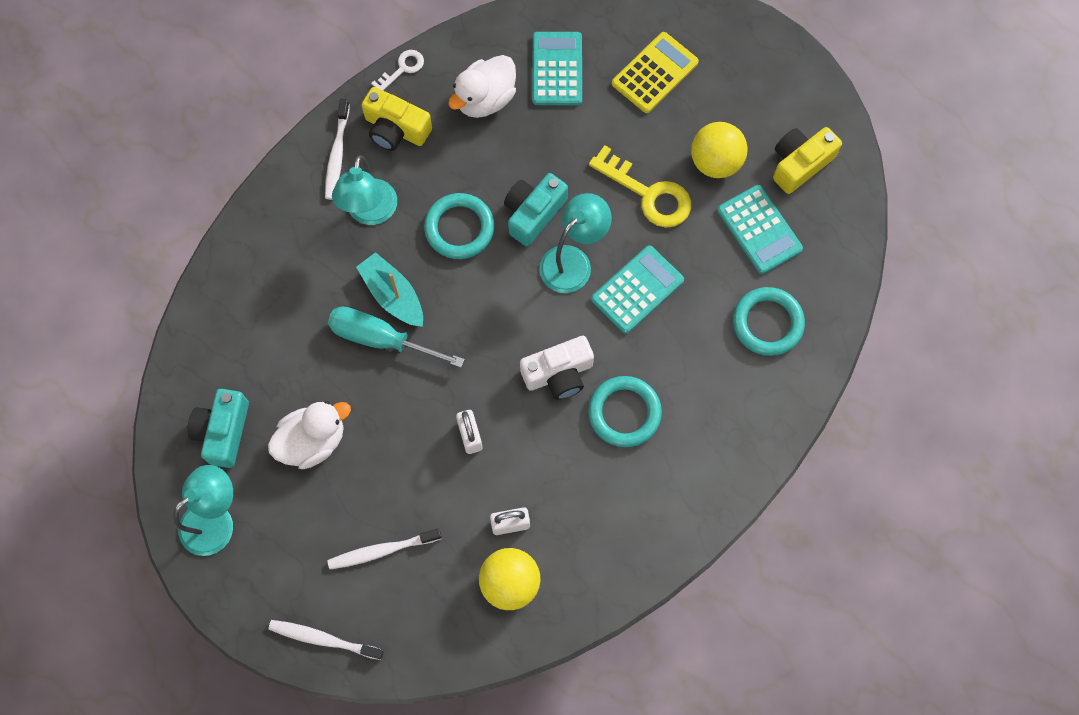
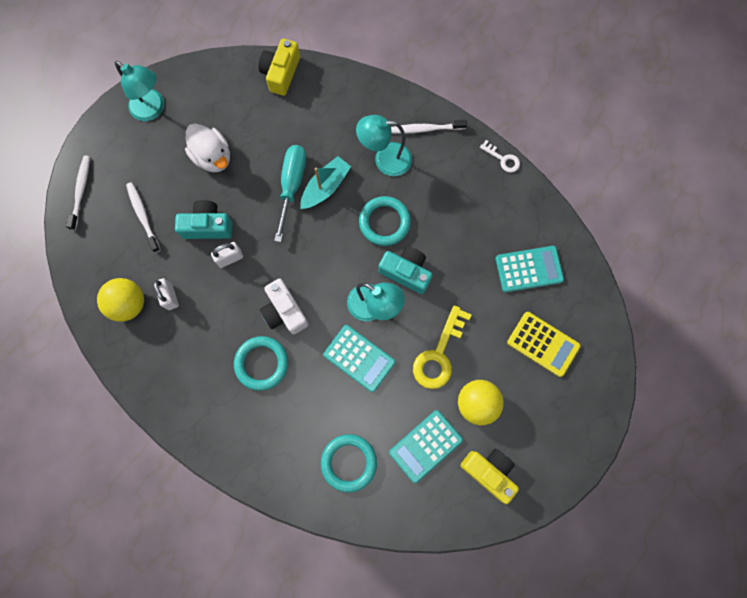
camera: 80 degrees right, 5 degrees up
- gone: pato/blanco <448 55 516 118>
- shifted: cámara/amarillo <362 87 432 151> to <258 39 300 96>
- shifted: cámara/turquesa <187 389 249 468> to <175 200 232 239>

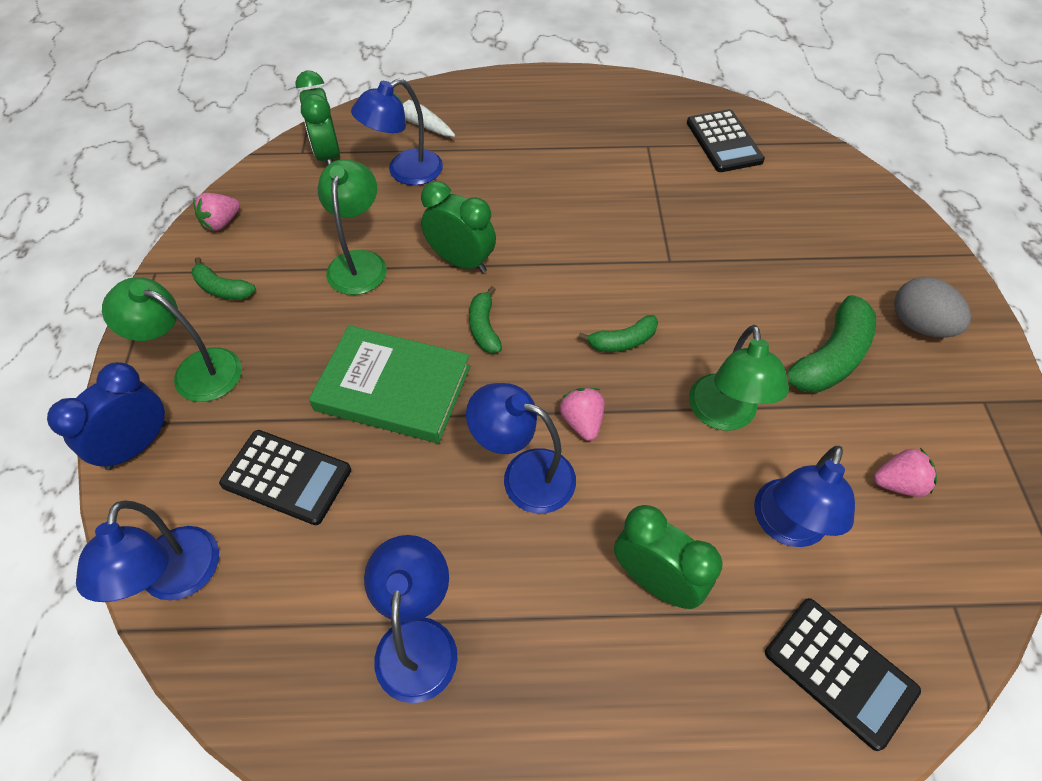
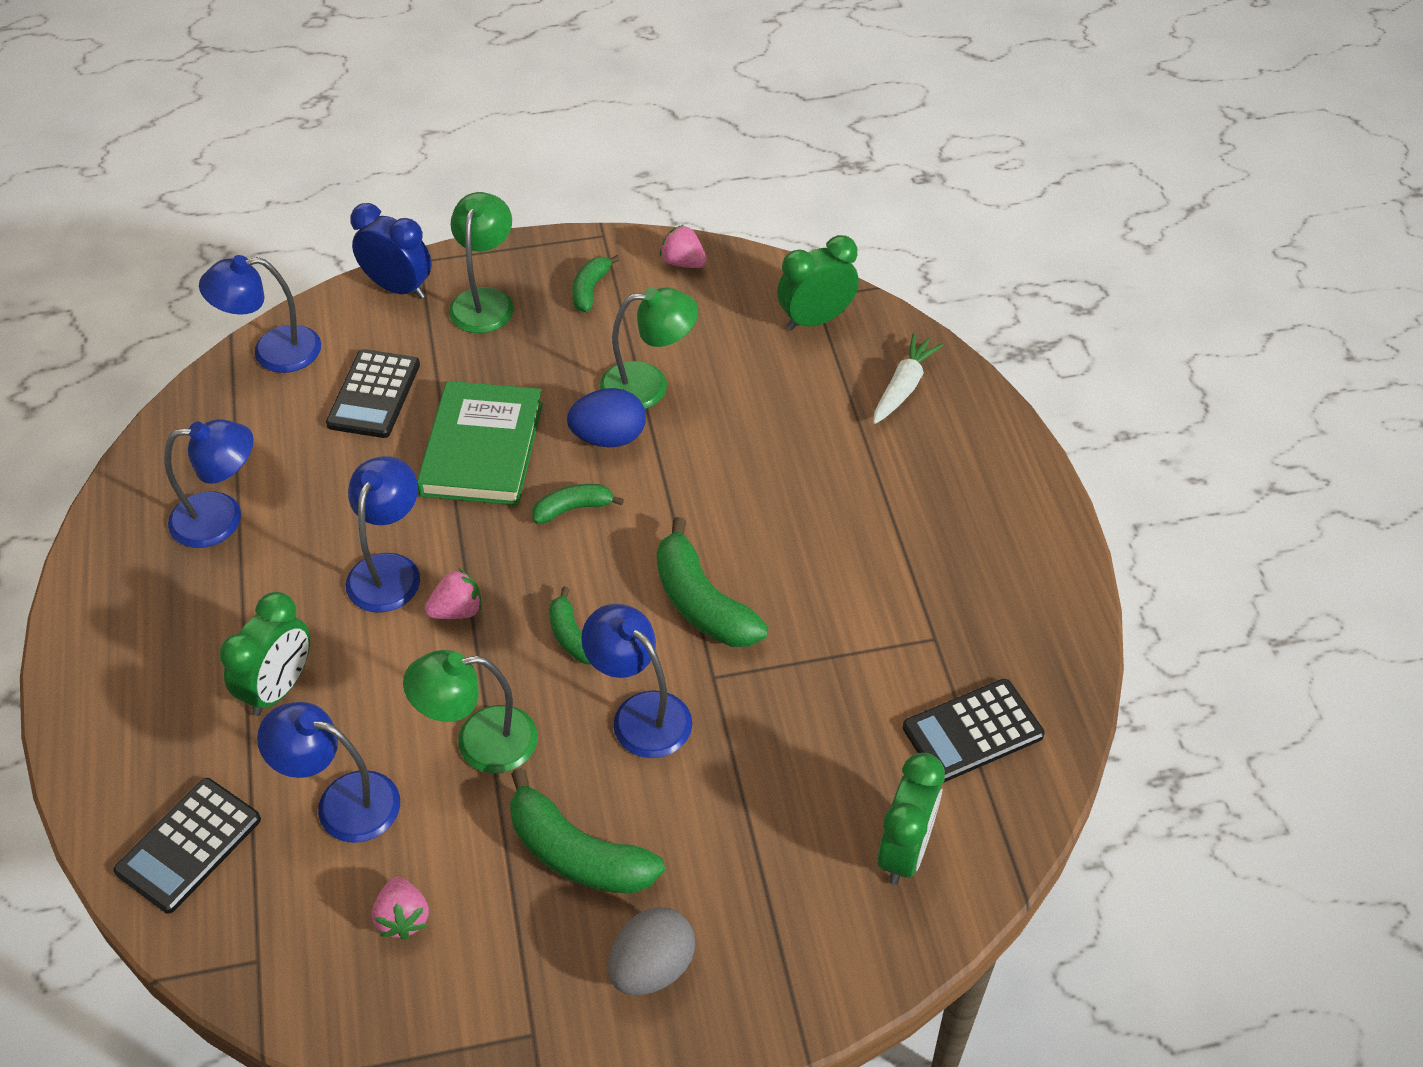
camera: 80 degrees right, 5 degrees down
- shifted: lámpara/azul <351 79 443 185> to <581 604 692 758>
- shifted: despertador/verde <421 181 496 273> to <877 753 945 885>
- new: huevo/azul <567 388 646 448>
- new: plátano/verde <657 517 769 647>

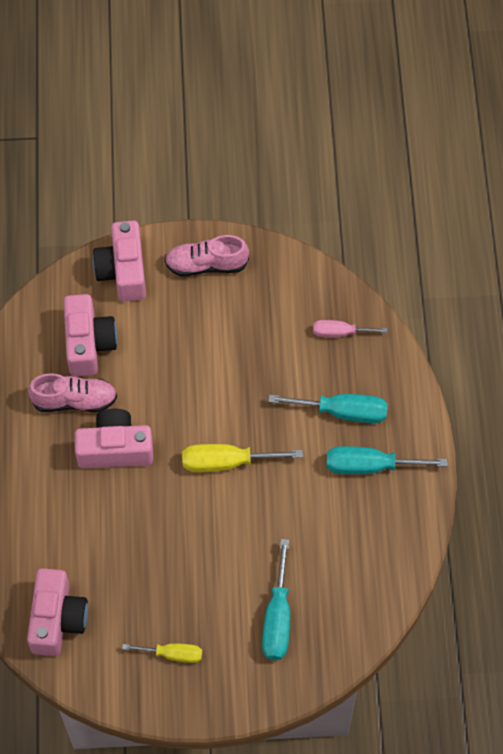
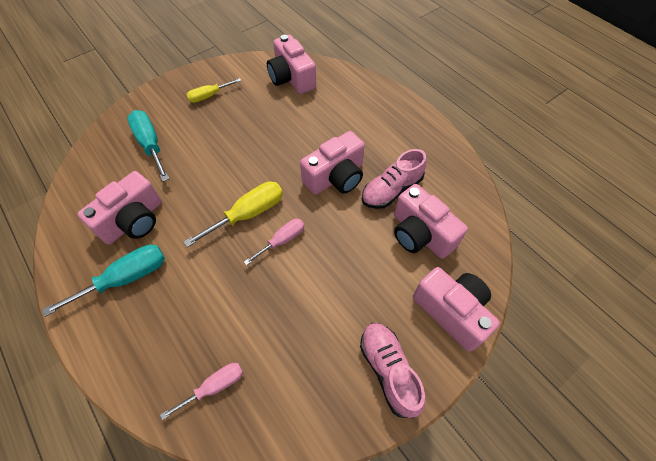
camera: 145 degrees right, 5 degrees down
- rotated: zapato/rosa <165 235 249 276> = <360 323 425 418> 75 degrees counterclockwise
- gone: destornillador/turquesa <268 394 388 423>
- new: cámara/rosa <77 171 162 245>
- new: destornillador/rosa <244 219 304 266>

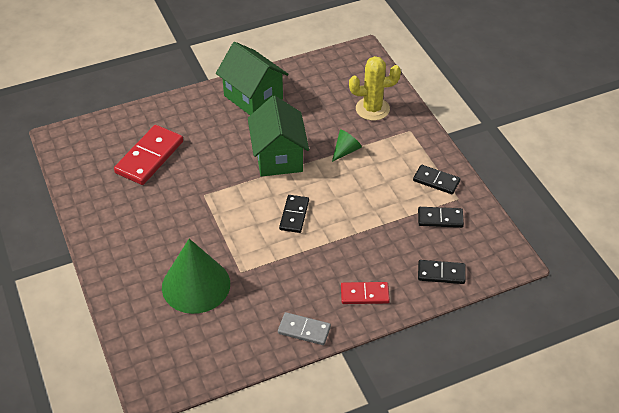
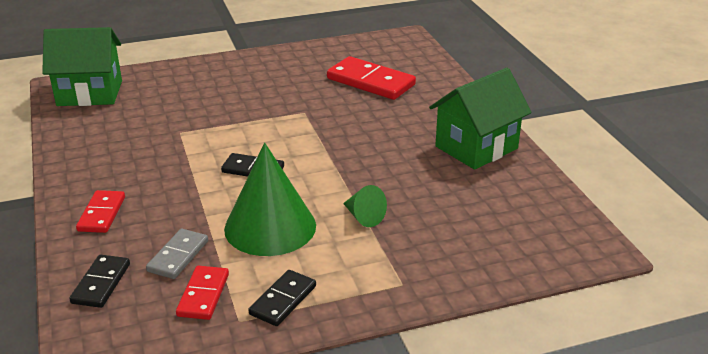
camera: 95 degrees right, 15 degrees down
- gone: cactus/amarillo <349 56 401 121>
- shifted: casa/verde <248 95 309 177> to <42 27 122 106>
- repainted: ficha de dominó/negro <418 207 464 228> to ficha de dominó/rojo <176 266 229 320>
- shifted: cono/verde <162 239 230 314> to <224 143 316 256>
- shifted: ficha de dominó/gris <278 312 331 345> to <146 229 208 279>

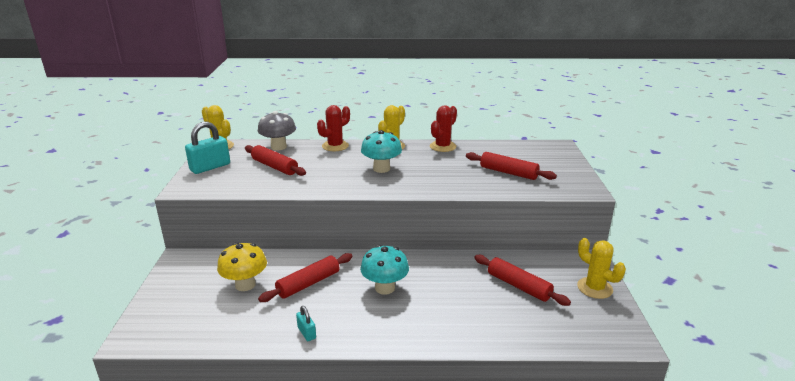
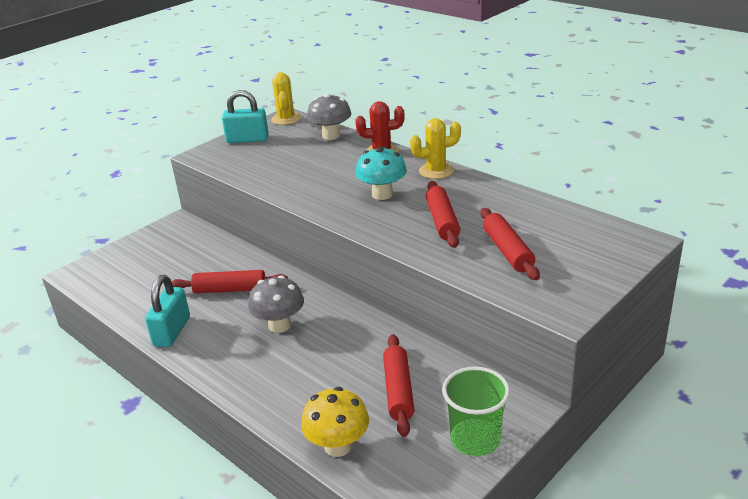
camera: 45 degrees right, 5 degrees up
- gone: cactus/rojo <430 105 457 152>
- shifted: rodillo/rojo <245 145 306 176> to <426 181 460 248>
- swapped: cactus/amarillo <577 238 626 299> to vaso/verde <442 367 510 456>
- shifted: seta/amarillo <217 242 267 291> to <301 387 369 457>
- repainted: seta/turquesa <360 245 409 295> to seta/gris <248 276 304 333>
- scaled: candado/turquesa <296 306 316 341> = <145 275 190 347> x1.95

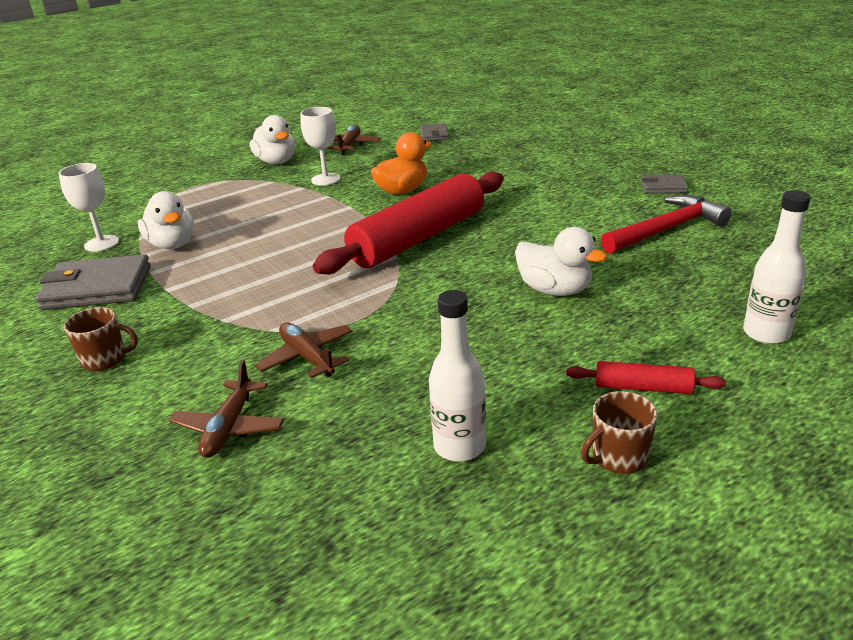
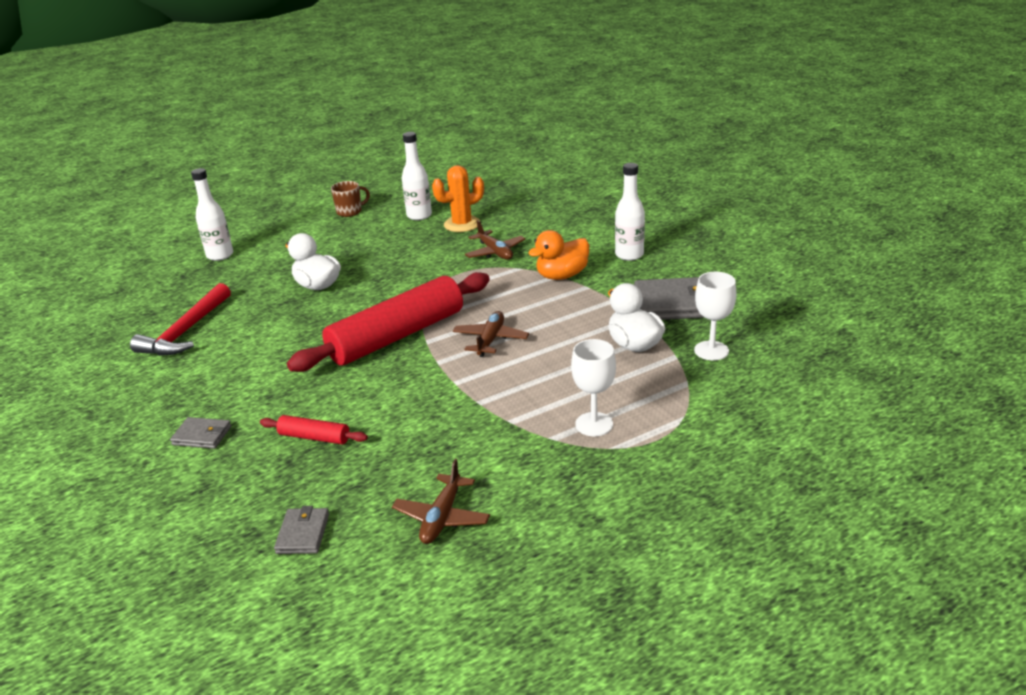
camera: 175 degrees left, 0 degrees up
- shifted: copa/blanco <301 107 340 186> to <571 339 616 436>
- gone: pato/blanco <250 115 295 164>
- shifted: pato/naranja <371 132 432 195> to <528 230 589 280>
- shifted: cartera/gris <641 174 689 193> to <170 417 232 449>
- rotated: martillo/rojo <601 195 732 254> = <130 283 231 356> 45 degrees counterclockwise
- swapped: taza/marrón <64 307 138 371> to botella/blanco <615 163 645 261>
- shifted: avión/marrón <169 360 284 458> to <453 311 529 357>
- shifted: rodillo/rojo <566 361 726 394> to <260 415 368 444>
- new: cactus/naranja <432 165 484 232>

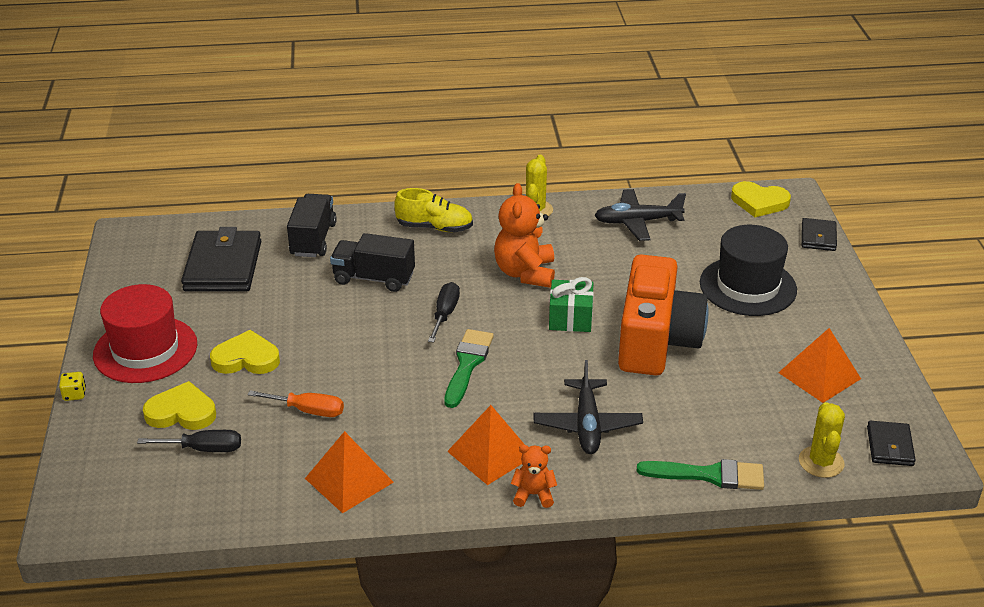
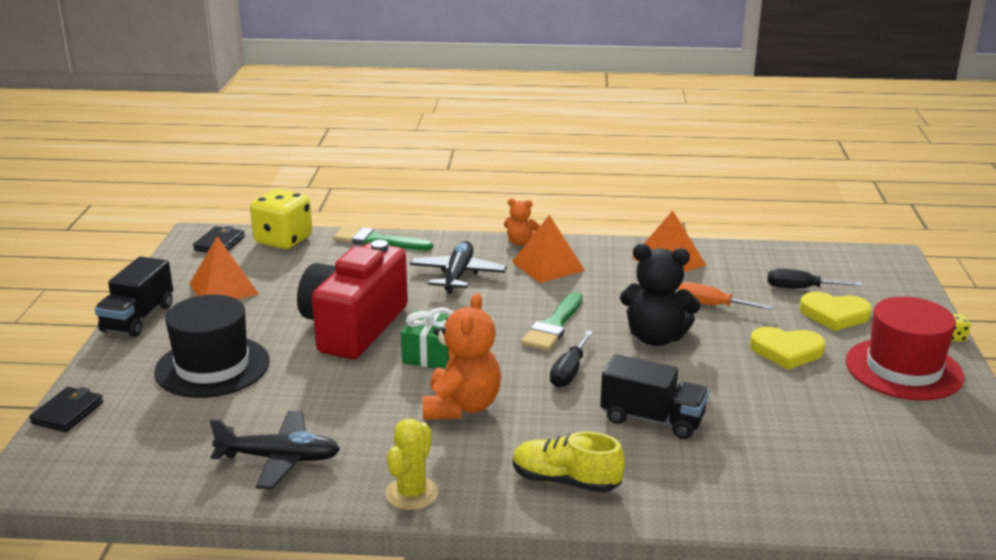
camera: 170 degrees left, 10 degrees down
- gone: corazón/amarillo <731 181 791 217>
- shifted: camión/negro <287 194 337 257> to <95 256 173 337>
- gone: cartera/negro <181 227 261 292>
- repainted: cámara/naranja <618 254 708 375> to cámara/rojo <297 240 408 359>
- swapped: cactus/amarillo <799 402 845 478> to dado/amarillo <250 189 312 249>
- new: osito/negro <620 244 701 346>

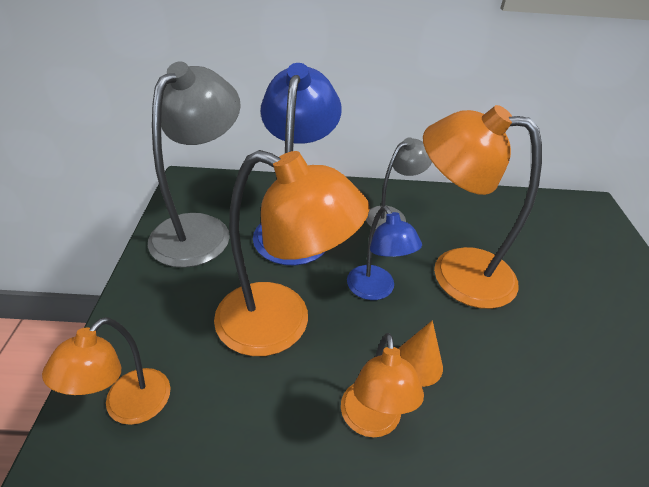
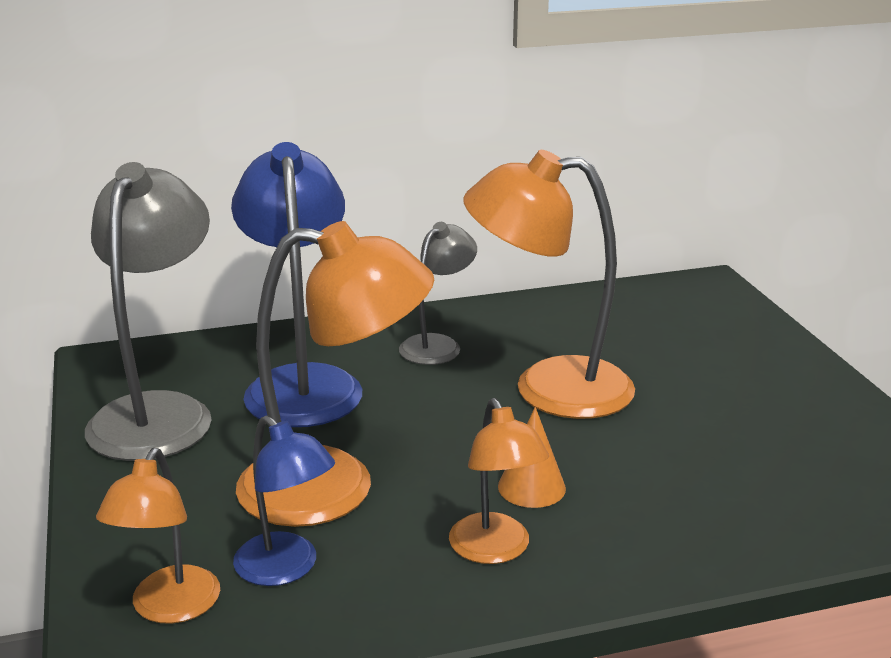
camera: 15 degrees left, 15 degrees down
- shifted: lámpara/azul <347 206 422 300> to <233 415 335 586>

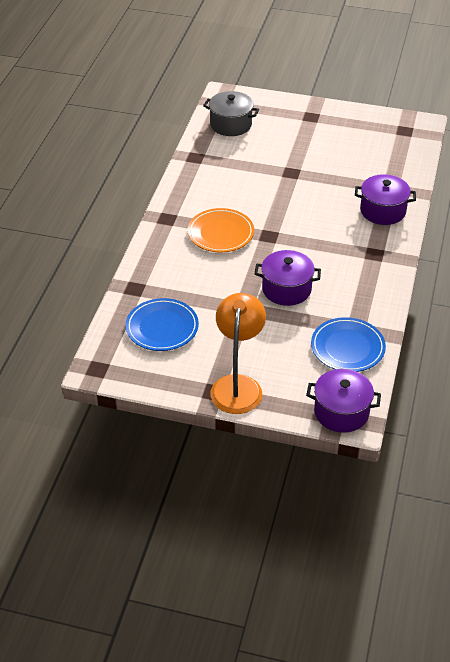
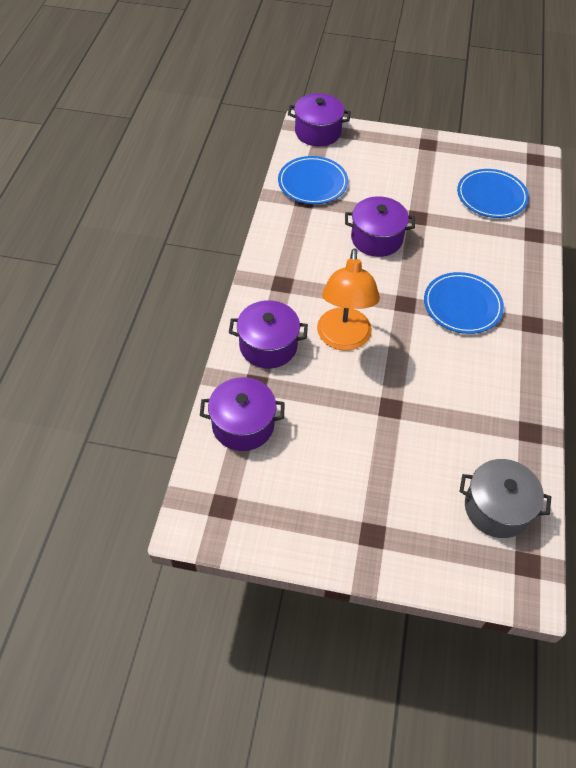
camera: 175 degrees right, 10 degrees up
- repainted: plato/naranja <187 208 254 252> to plato/azul <424 272 504 334>
- shifted: lámpara/naranja <210 293 266 414> to <317 248 380 351>
- new: olla/morado <200 377 285 451>

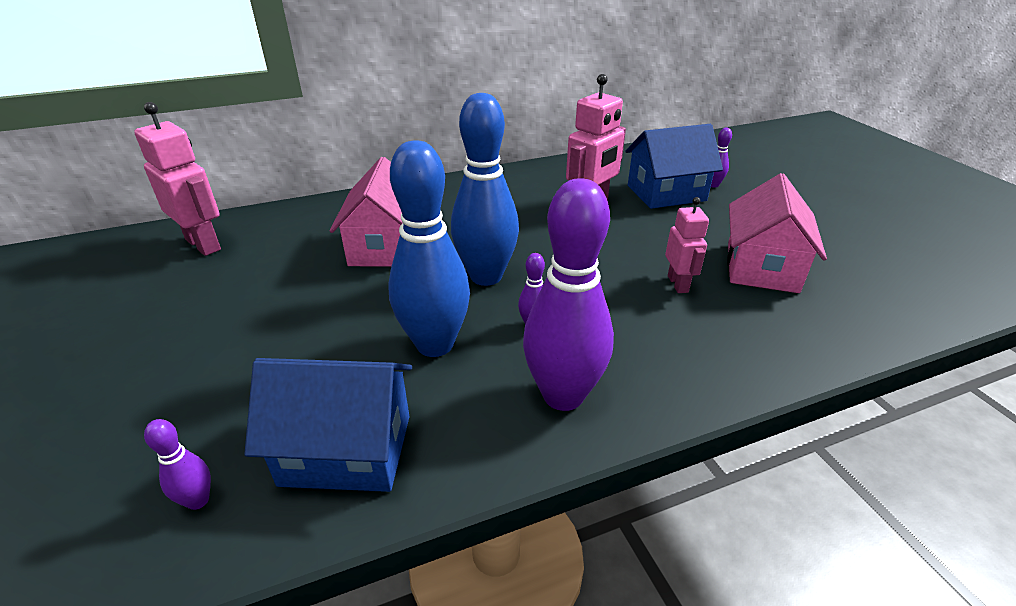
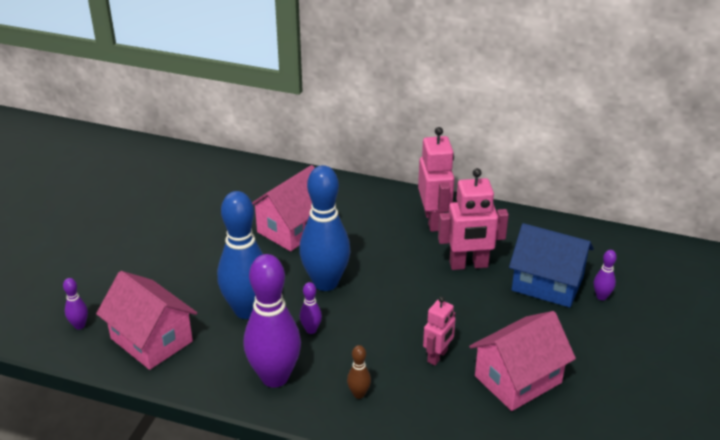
camera: 40 degrees right, 0 degrees up
- shifted: robot/rosa <134 102 221 256> to <418 127 454 232>
- repainted: casa/azul <244 358 412 492> to casa/rosa <96 271 197 370>
- new: bolo/marrón <347 345 371 399>

